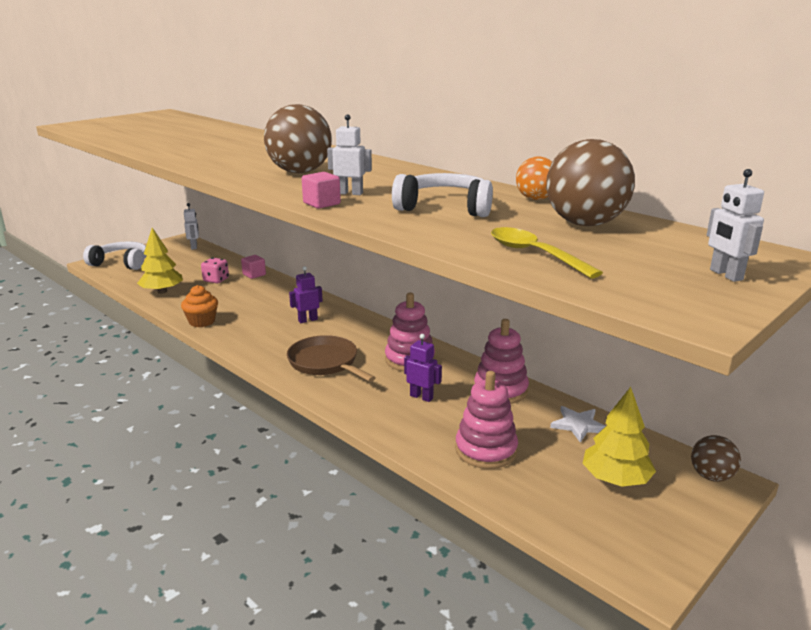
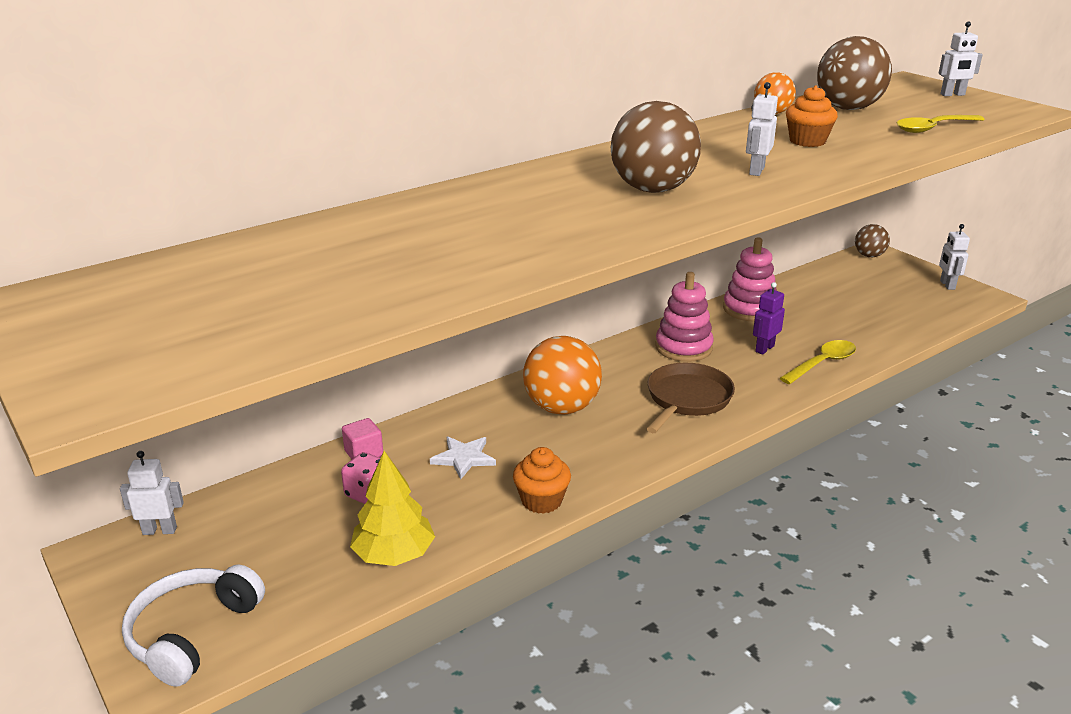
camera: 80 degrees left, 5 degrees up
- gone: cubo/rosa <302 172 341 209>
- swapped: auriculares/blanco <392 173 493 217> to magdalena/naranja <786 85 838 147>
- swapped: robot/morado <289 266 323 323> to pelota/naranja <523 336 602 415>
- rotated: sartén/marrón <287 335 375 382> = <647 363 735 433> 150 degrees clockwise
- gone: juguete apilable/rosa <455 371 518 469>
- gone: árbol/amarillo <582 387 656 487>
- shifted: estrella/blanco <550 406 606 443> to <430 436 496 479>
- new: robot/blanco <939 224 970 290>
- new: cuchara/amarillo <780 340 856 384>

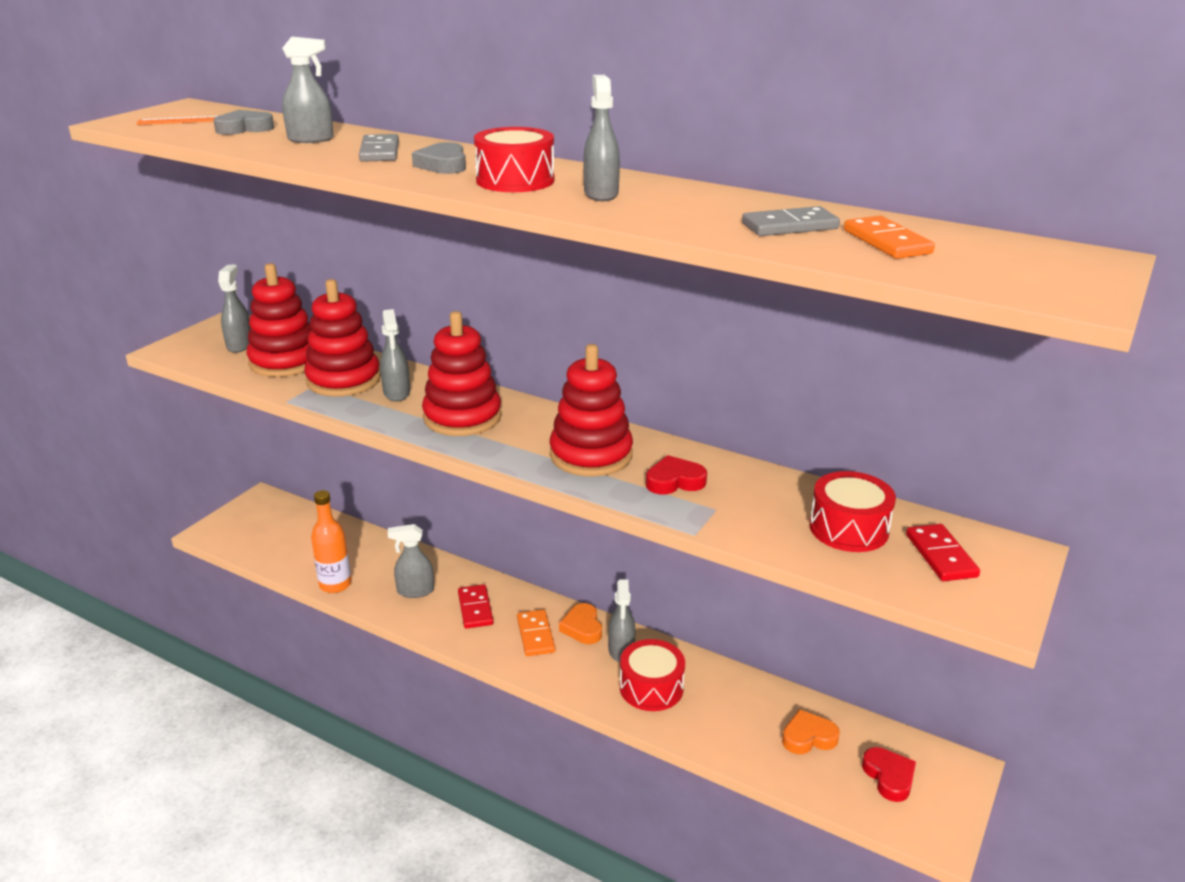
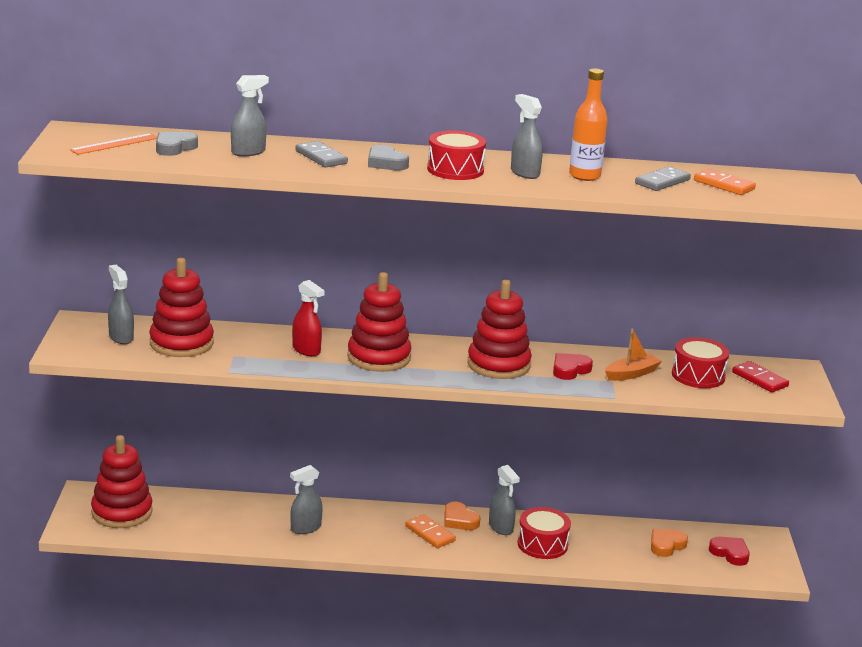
camera: 30 degrees left, 5 degrees down
- shifted: juguete apilable/rojo <304 279 381 397> to <91 435 153 528>
- repainted: pulverizador/gris <380 309 410 402> to pulverizador/rojo <292 280 325 356>
- shifted: botella/naranja <311 490 351 593> to <569 69 608 181>
- gone: ficha de dominó/rojo <458 584 494 629>
- new: barco/naranja <605 328 662 381>

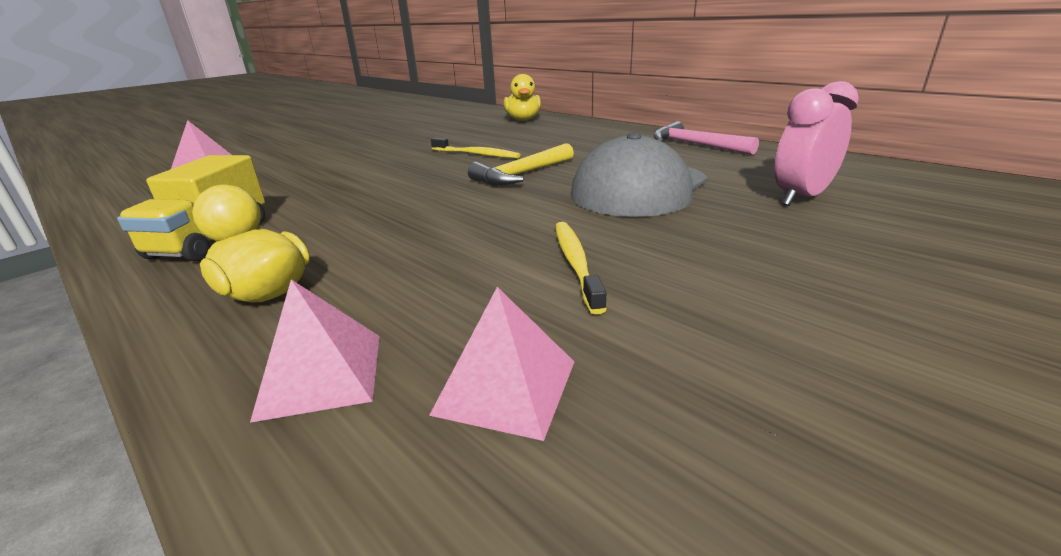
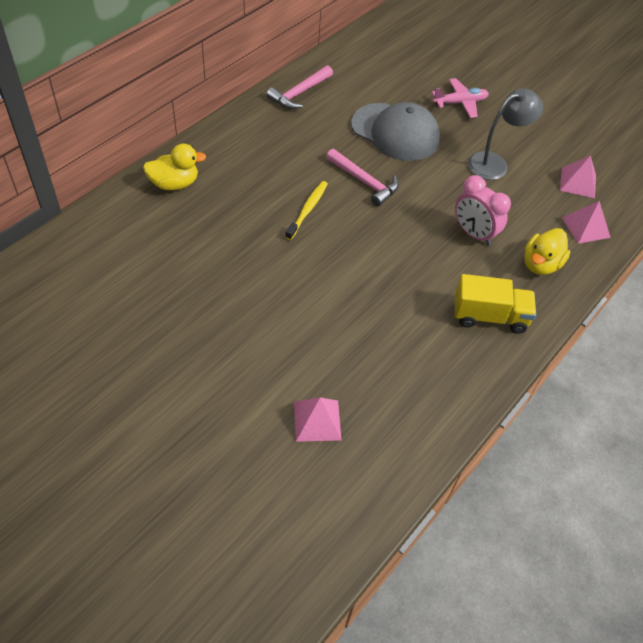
camera: 100 degrees left, 25 degrees up
- shifted: despertador/rosa <774 81 859 206> to <455 175 511 246>
- repainted: martillo/amarillo <468 143 574 185> to martillo/rosa <326 149 399 206>
- swapped: cepillo de dientes/amarillo <555 222 607 314> to lámpara/gris <468 89 543 180>
- new: avión/rosa <431 78 489 118>

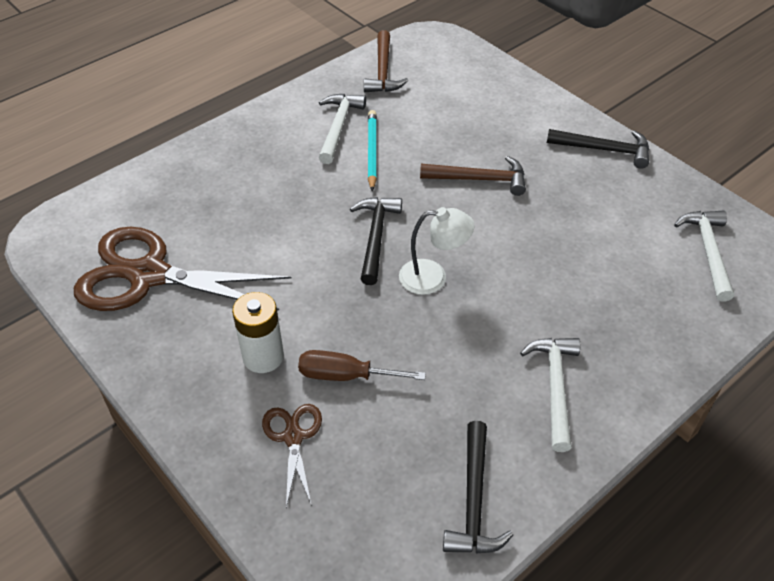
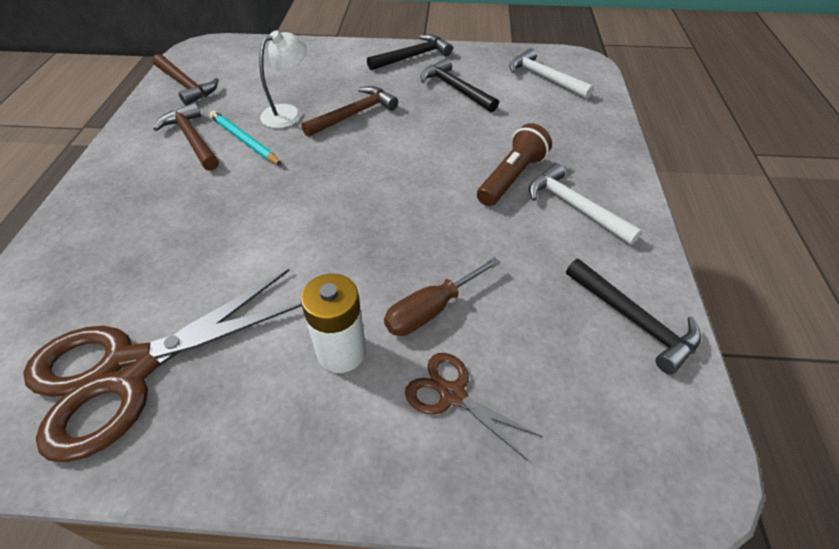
camera: 45 degrees left, 0 degrees up
- repainted: martillo/blanco <319 94 366 164> to martillo/marrón <153 103 219 171>
- shifted: martillo/negro <350 197 402 285> to <421 58 499 112>
- shifted: lámpara/blanco <399 207 475 295> to <259 30 307 128>
- new: lámpara de mano/marrón <477 123 552 206>

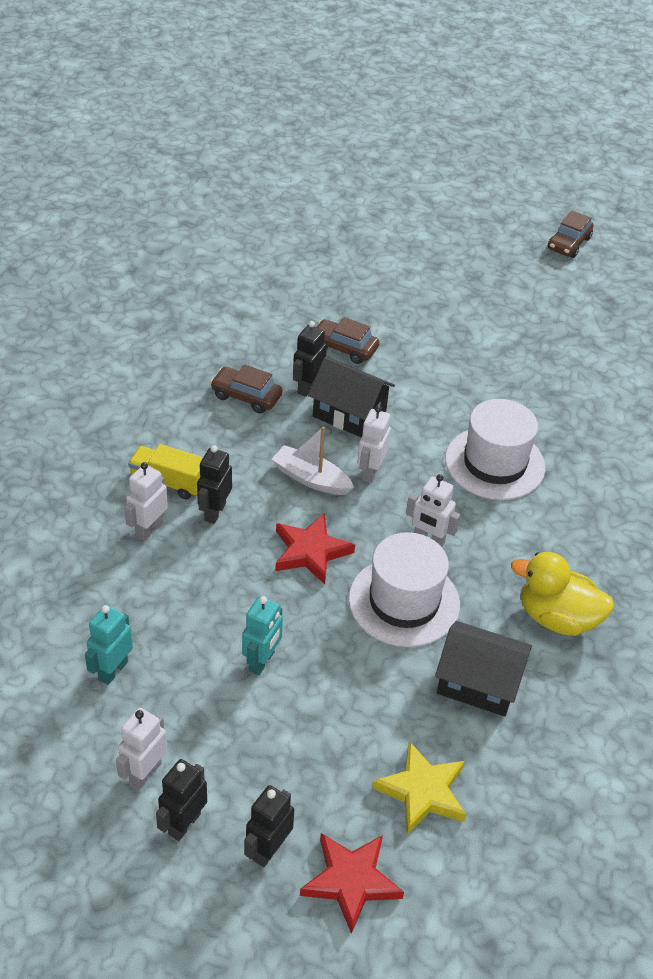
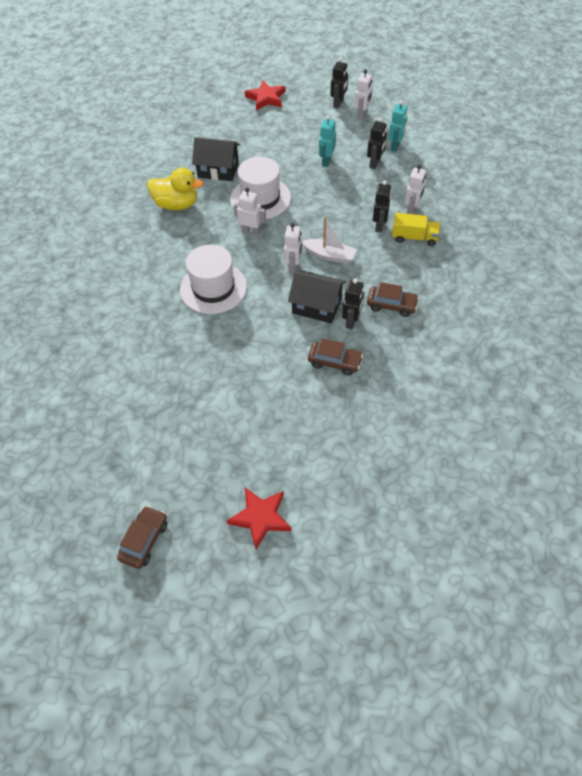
camera: 175 degrees right, 10 degrees up
- shifted: estrella/rojo <275 514 355 584> to <227 487 291 549>
- gone: estrella/amarillo <372 741 466 834>
- shifted: robot/negro <244 785 294 867> to <367 117 387 169>

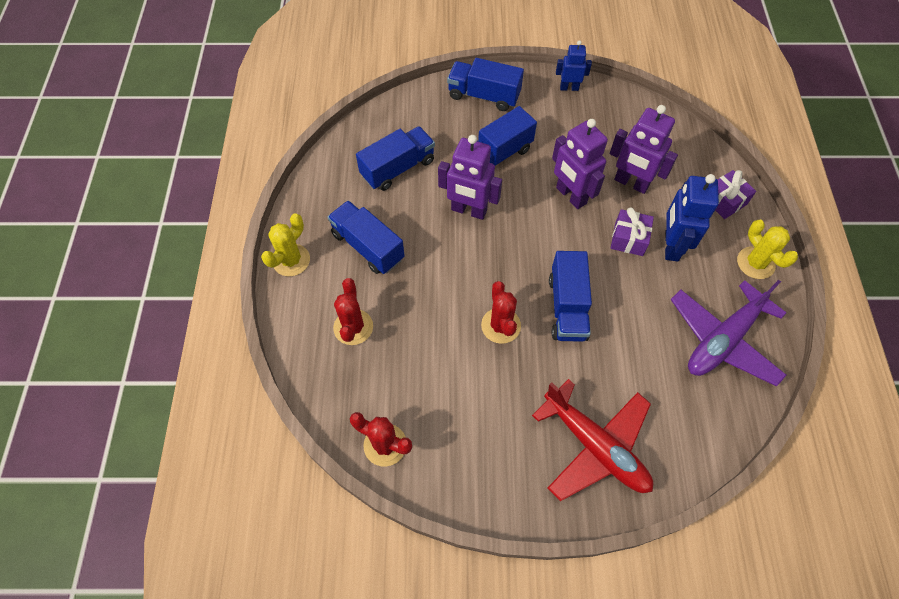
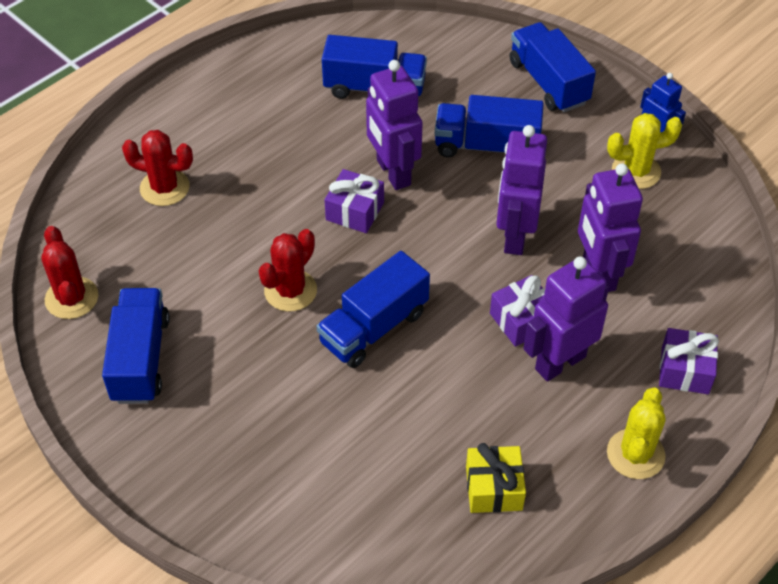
camera: 45 degrees right, 10 degrees down
- repainted: robot/azul <665 174 719 262> to robot/morado <523 256 609 382>
- shifted: camión/azul <328 200 405 274> to <102 288 170 404>
- shifted: cactus/amarillo <261 213 310 276> to <607 113 682 189>
- rotated: cactus/rojo <333 278 373 345> = <122 130 193 206> 60 degrees clockwise
- swapped: avión/morado <670 280 787 386> to regalo/amarillo <466 443 526 513>
- gone: avión/rojo <532 379 653 501>
- new: regalo/morado <325 169 384 233>

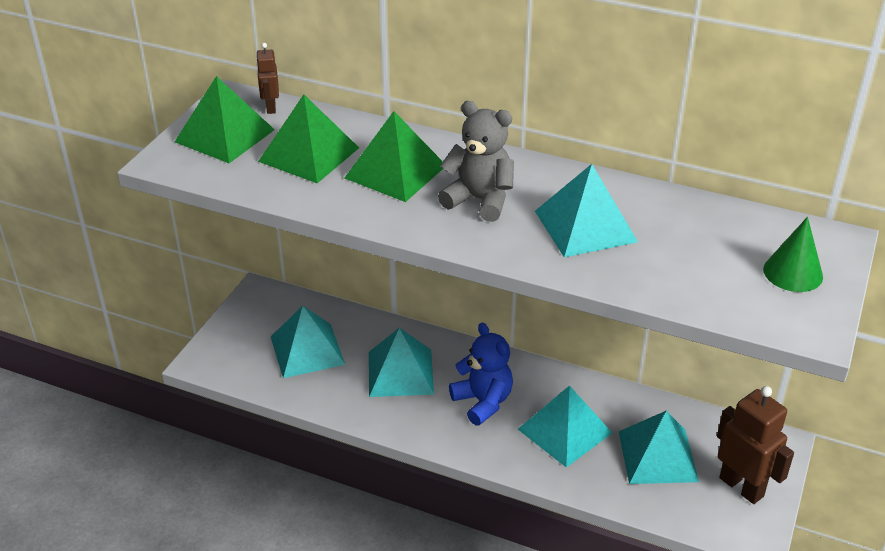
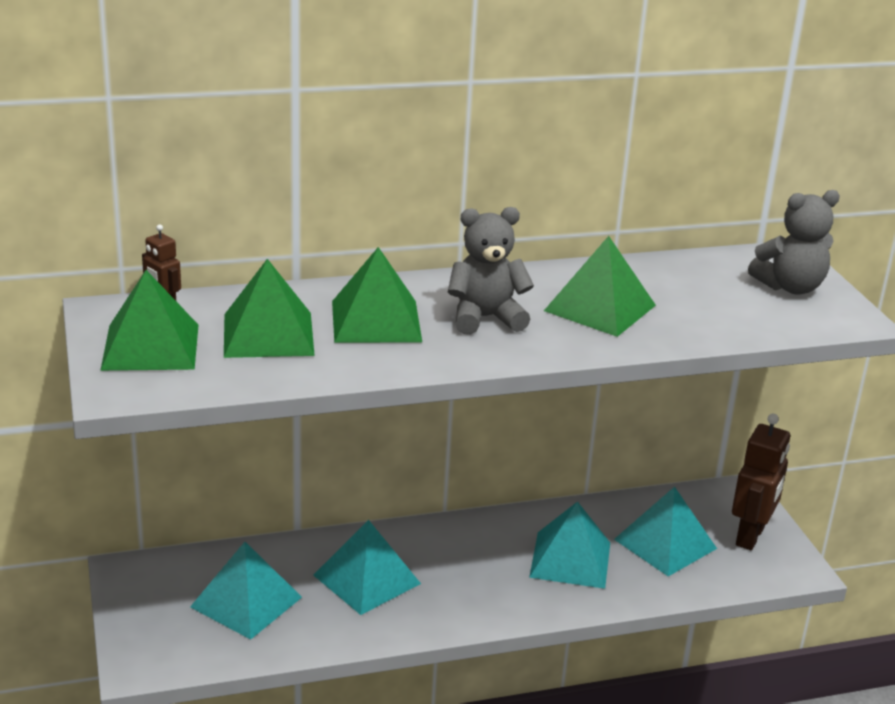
camera: 40 degrees left, 10 degrees down
- repainted: pirámide/turquesa <535 164 638 257> to pirámide/verde <544 236 656 337>
- swapped: cono/verde <763 217 823 292> to osito/gris <748 190 840 295>
- gone: osito/azul <449 322 513 426>
- rotated: robot/marrón <717 386 794 504> = <732 414 790 550> 105 degrees clockwise

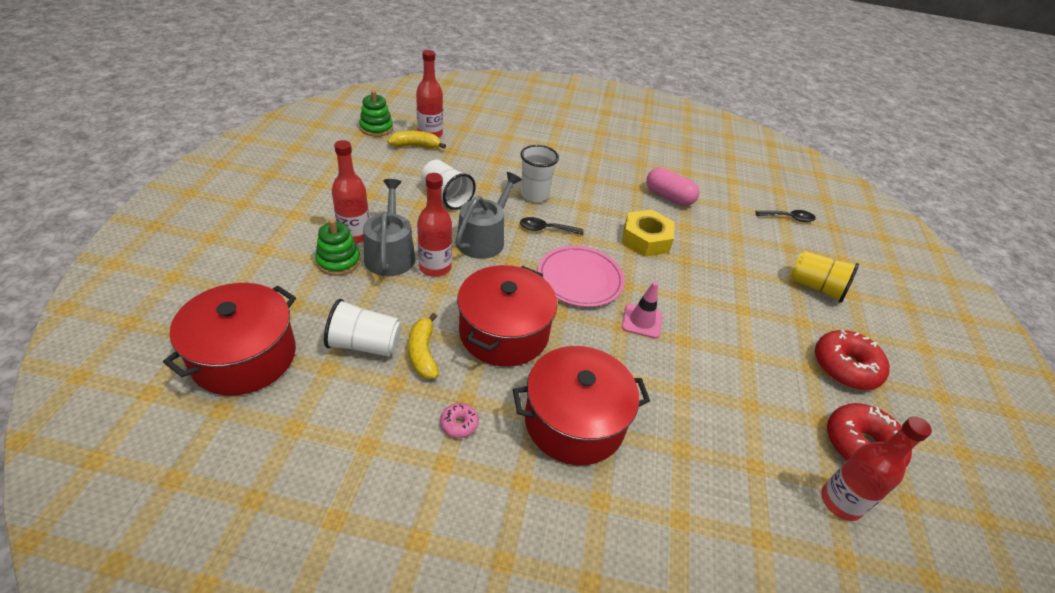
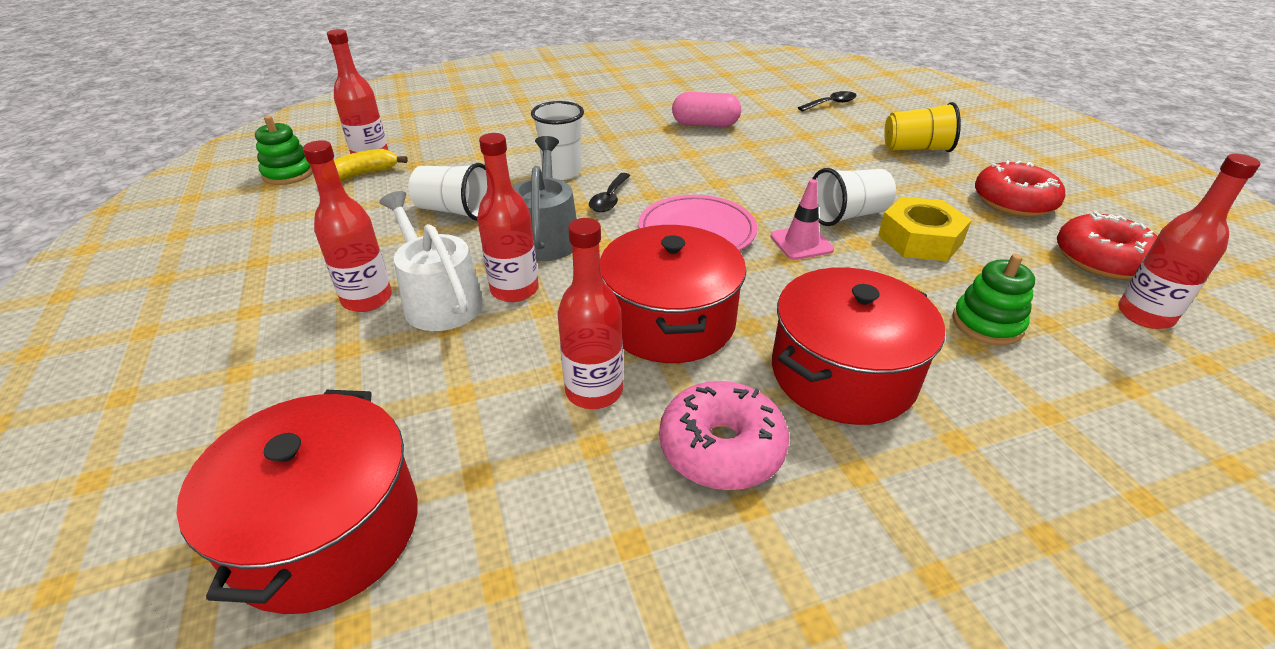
camera: 25 degrees left, 5 degrees down
- repainted: regadera/gris <363 179 415 276> to regadera/blanco <379 191 483 331>
- shifted: tuerca/amarillo <622 210 675 257> to <878 197 972 261>
- rotated: cuchara/negro <520 217 584 235> = <589 173 631 212> 45 degrees counterclockwise
- shifted: juguete apilable/verde <315 219 361 276> to <953 254 1035 345>
- shifted: vaso/blanco <324 299 401 356> to <812 168 896 226>
- swapped: plátano/amarillo <408 313 439 379> to botella/rojo <558 218 623 409>
- scaled: rosquilla/rosa <440 403 479 438> = <659 381 789 490> x2.13

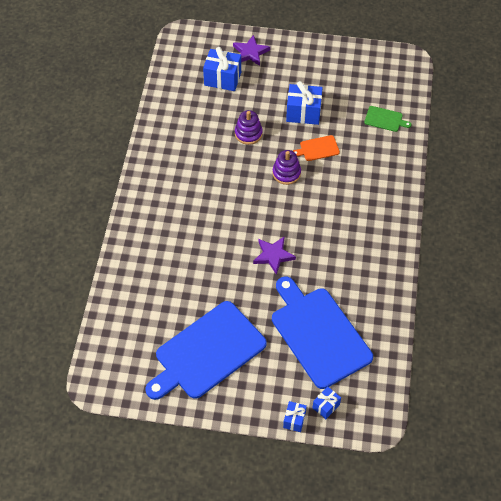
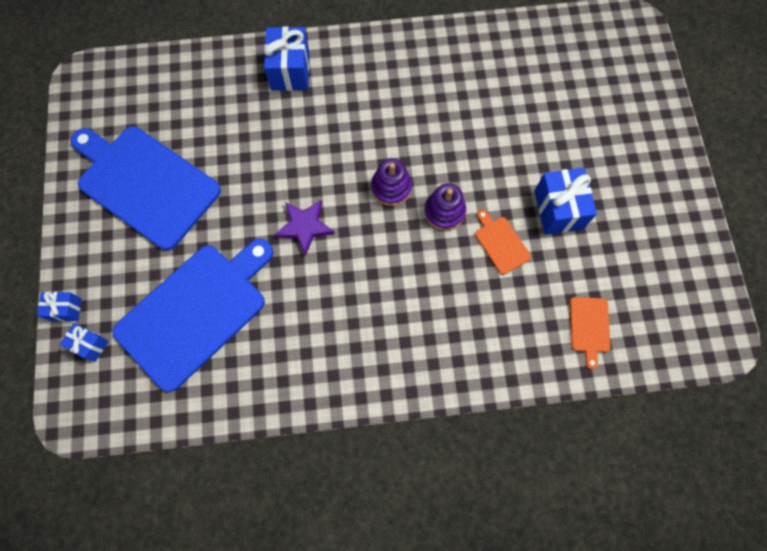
camera: 75 degrees right, 15 degrees up
- gone: estrella/morado <233 35 270 66>
- shifted: regalo/azul <203 47 241 91> to <264 26 309 91>
- repainted: tabla de cortar/verde <364 106 411 132> to tabla de cortar/naranja <570 297 610 369>
- shifted: juguete apilable/morado <235 110 263 145> to <371 158 412 206>

